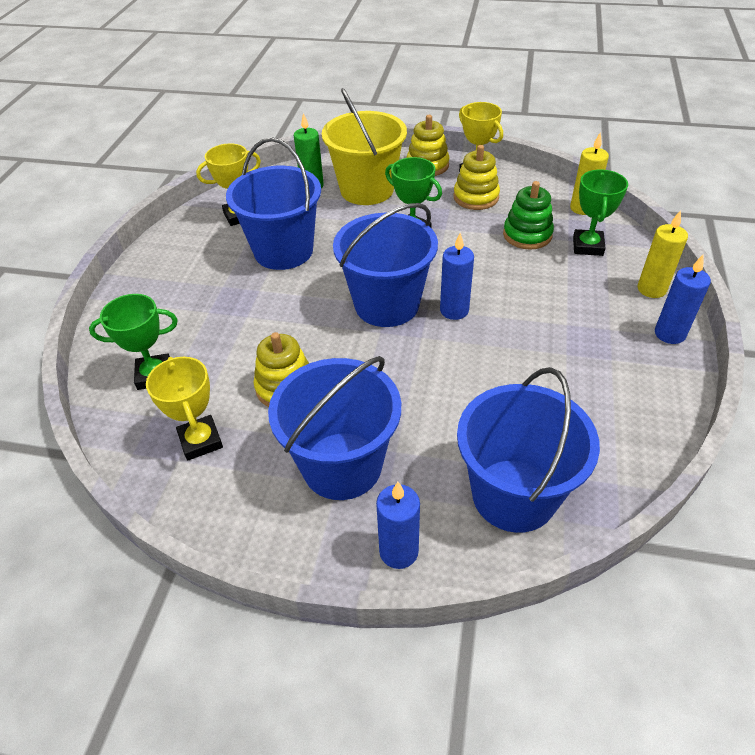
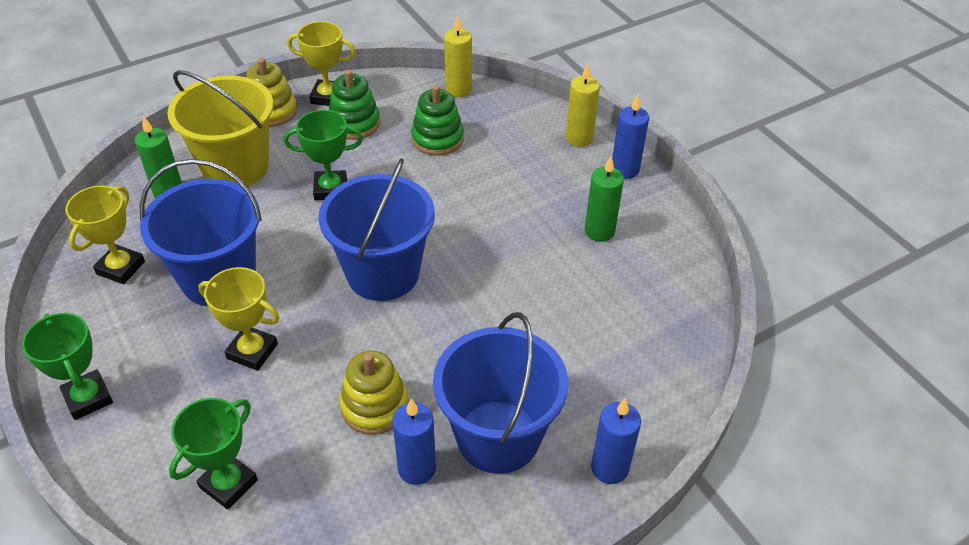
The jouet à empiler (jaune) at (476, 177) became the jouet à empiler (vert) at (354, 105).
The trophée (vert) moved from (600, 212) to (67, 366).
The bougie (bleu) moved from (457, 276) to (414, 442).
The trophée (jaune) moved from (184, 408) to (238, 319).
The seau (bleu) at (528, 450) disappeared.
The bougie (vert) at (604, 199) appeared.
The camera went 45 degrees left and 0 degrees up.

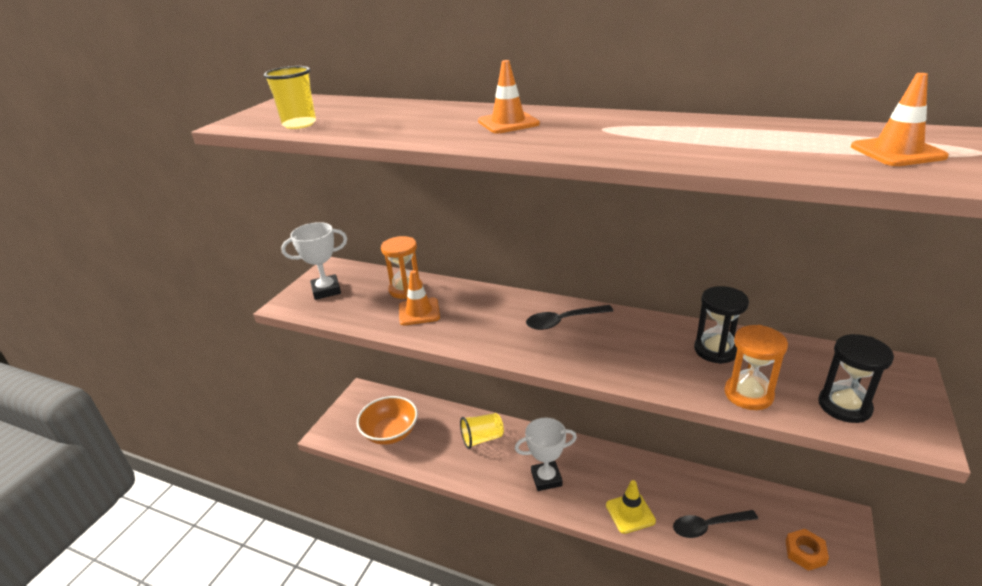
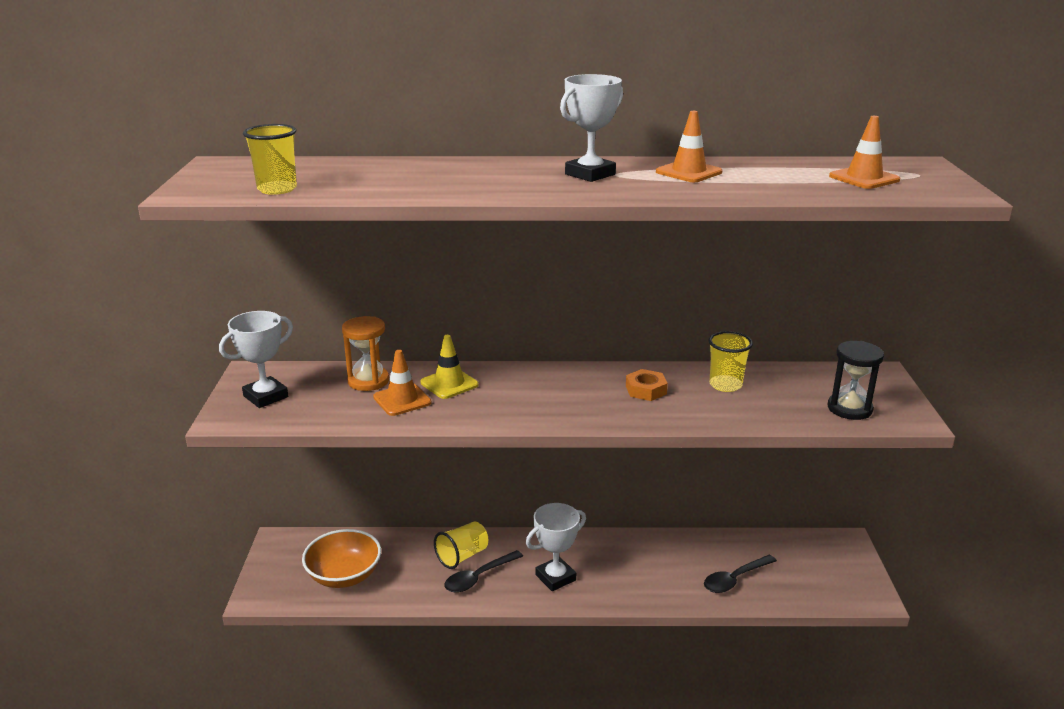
The cône de chantier (orange) moved from (509, 96) to (689, 146).
The sablier (noir) at (721, 325) was replaced by the gobelet (jaune) at (731, 361).
The cuillère (noir) moved from (569, 317) to (484, 571).
The sablier (orange) at (756, 367) disappeared.
The cône de chantier (jaune) moved from (631, 507) to (449, 367).
The écrou (orange) moved from (807, 550) to (647, 385).
The trophée (blanc) at (591, 128) appeared.
The camera went 25 degrees left and 5 degrees down.

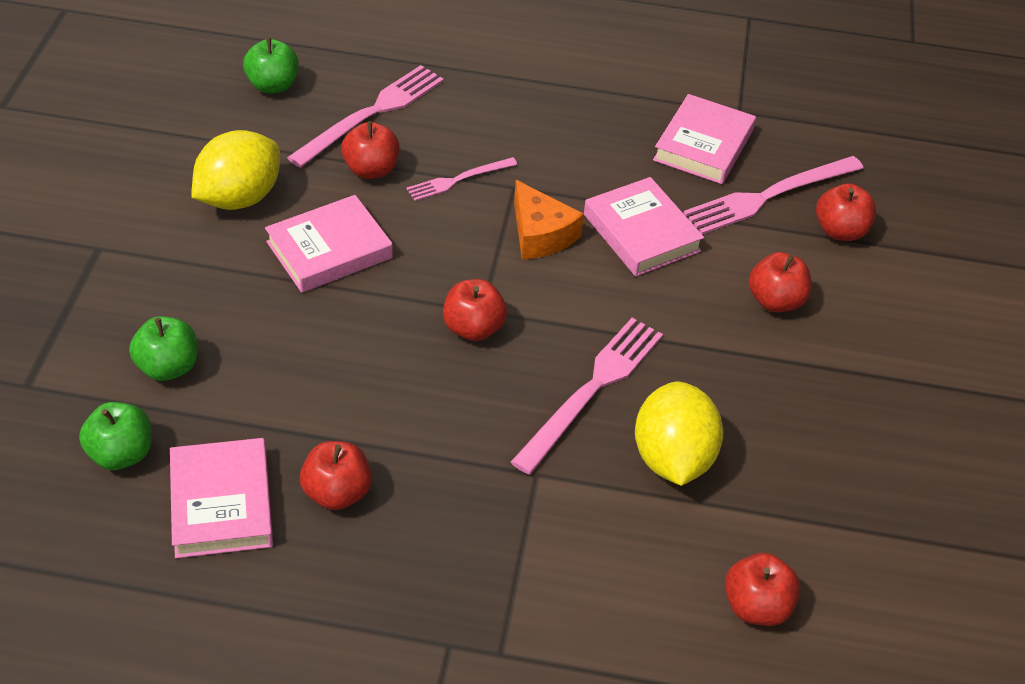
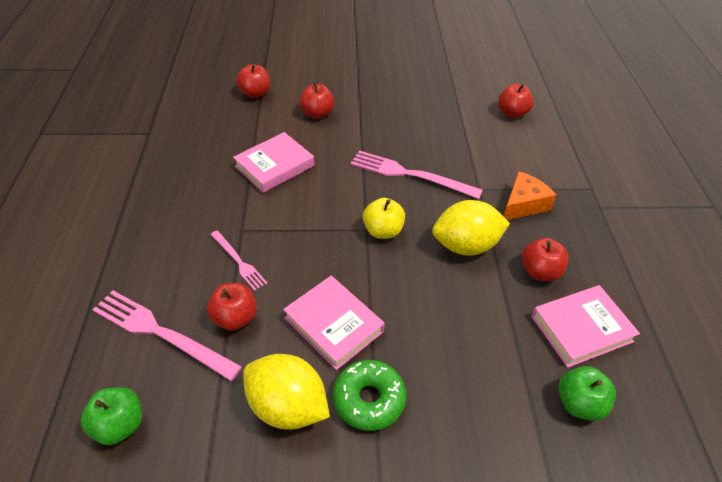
The livre (rose) at (704, 139) disappeared.
The fourchette (rose) at (774, 195) disappeared.
The fromage (orange) moved from (549, 220) to (530, 195).
The pomme (rouge) at (475, 310) became the pomme (jaune) at (384, 218).
The pomme (vert) at (163, 348) disappeared.
The citron (jaune) moved from (679, 433) to (471, 228).
The beignet (vert) at (369, 395) appeared.
The camera went 100 degrees left and 0 degrees up.

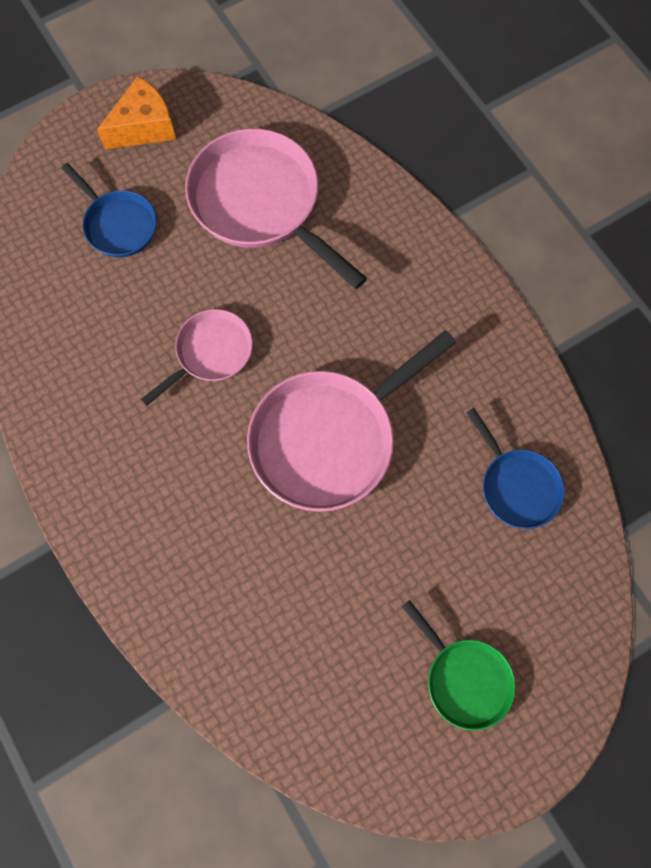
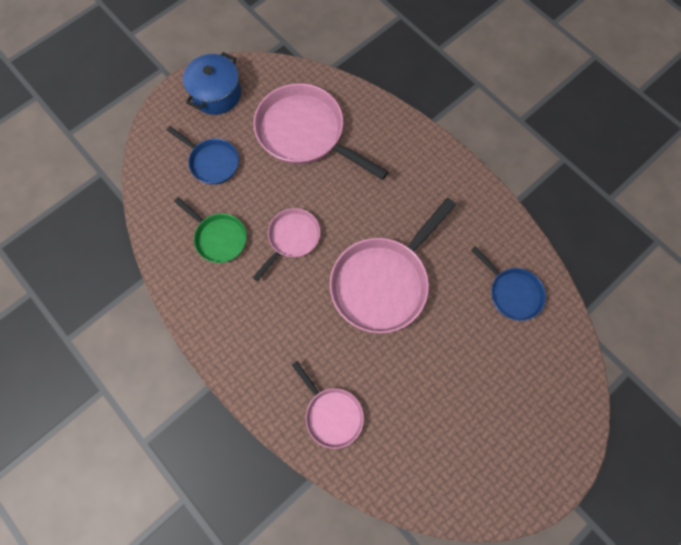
The fromage (orange) at (136, 112) was replaced by the marmite (bleu) at (212, 83).
The poêle (vert) moved from (459, 665) to (210, 230).
The poêle (rose) at (328, 405) appeared.
The camera went 10 degrees left and 0 degrees up.

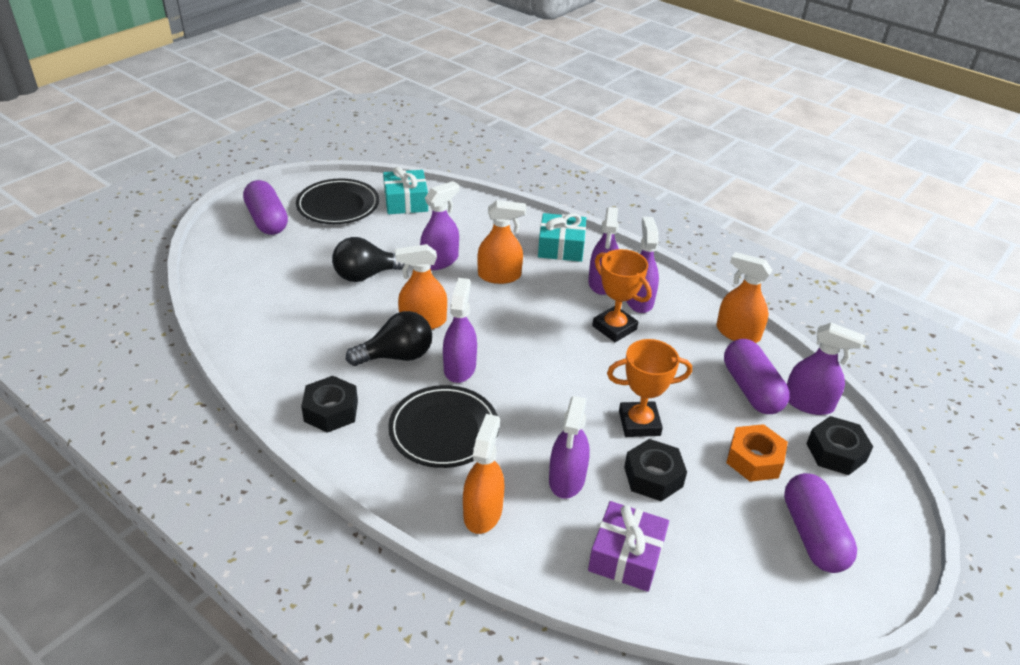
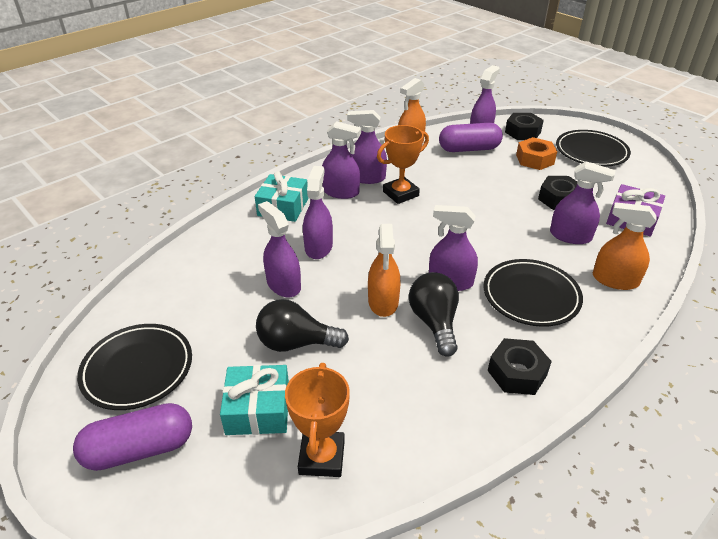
The cadeau (turquoise) moved from (405, 190) to (254, 400).
The vaporisateur (orange) at (501, 242) became the vaporisateur (violet) at (318, 212).
The ampoule (noir) at (368, 259) turned 105 degrees clockwise.
The trophée (orange) moved from (649, 388) to (317, 420).
The gélule (violet) at (820, 523) was replaced by the assiette (noir) at (593, 148).
The camera went 80 degrees left and 0 degrees up.

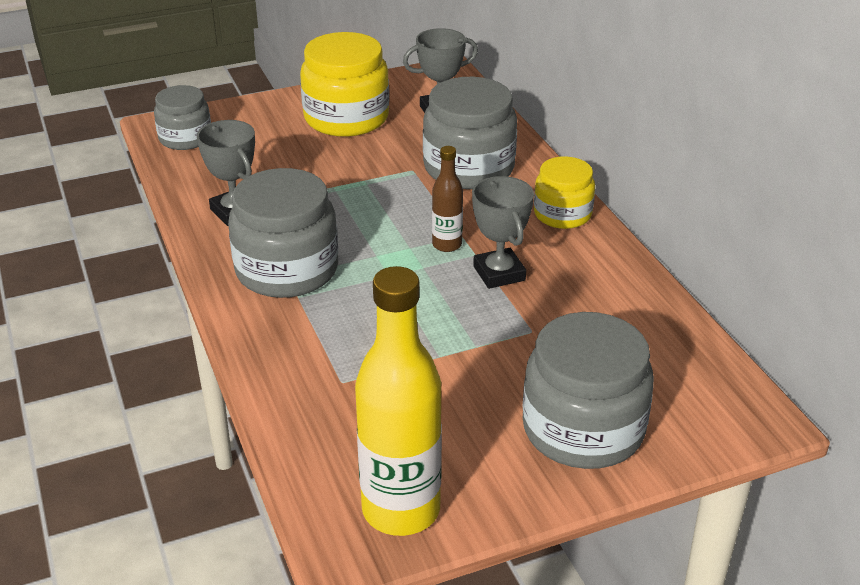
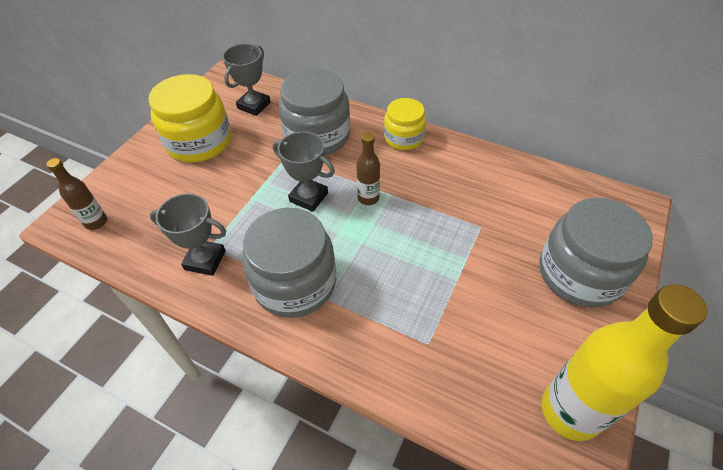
The bocal (gris) at (182, 117) was replaced by the bouteille (marron) at (77, 194).
The trophée (gris) moved from (503, 232) to (304, 171).
The camera went 40 degrees left and 15 degrees up.

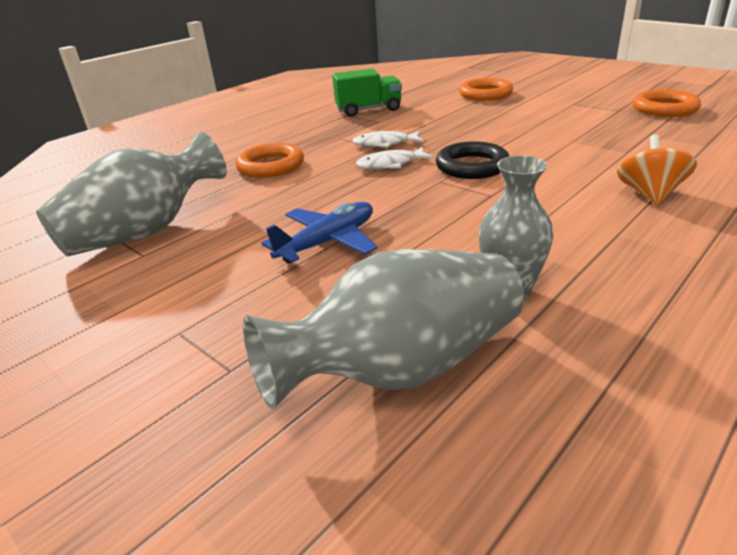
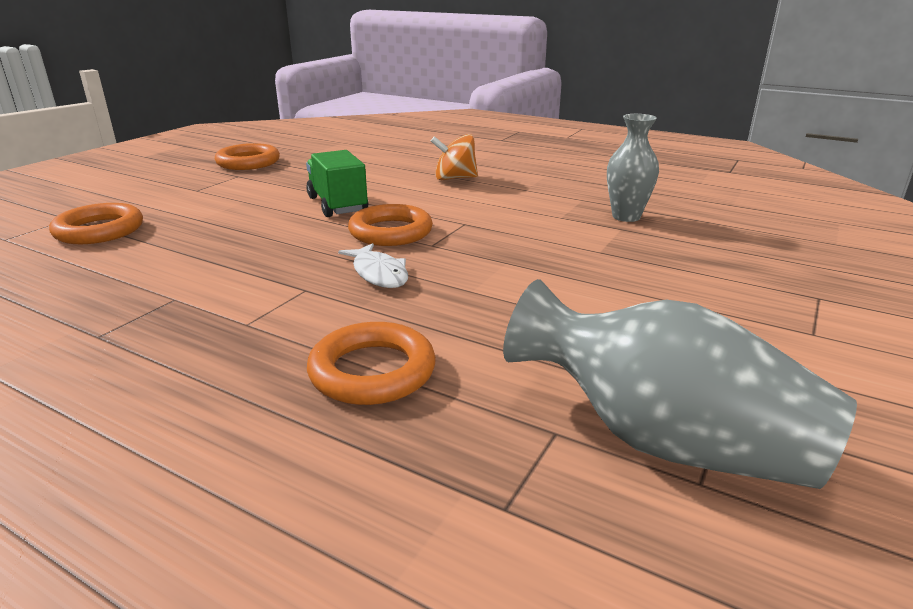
The camion (vert) moved from (367, 92) to (337, 183).
The poisson (blanc) at (388, 139) disappeared.
The anneau (noir) at (472, 160) became the anneau (orange) at (390, 225).
The avion (bleu) at (319, 232) disappeared.
The vase (gris) at (383, 329) disappeared.
The camera went 105 degrees left and 5 degrees down.

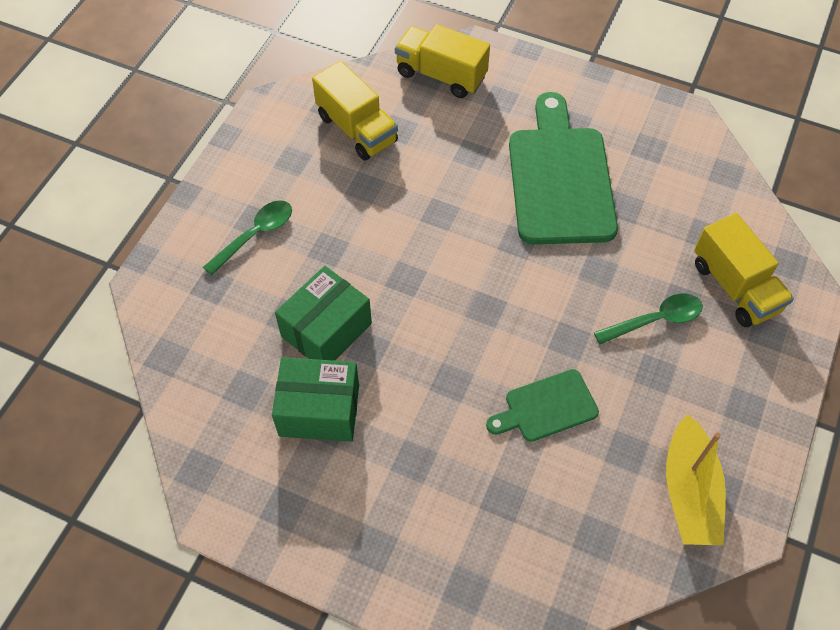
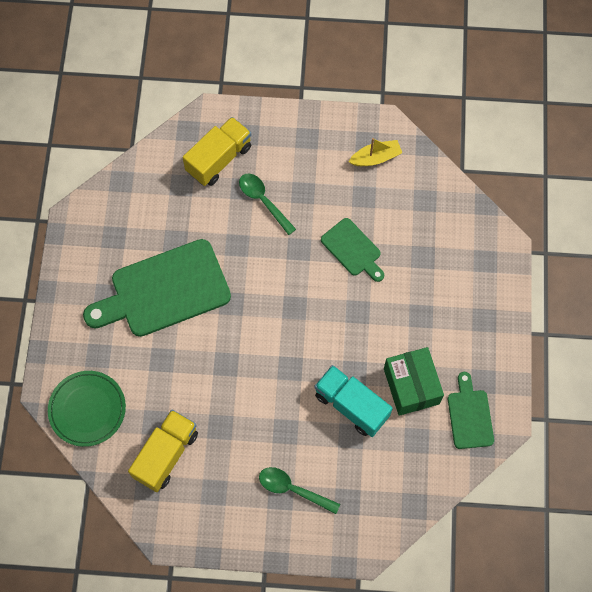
The camion (jaune) at (442, 61) was replaced by the assiette (vert) at (87, 409).
The boîte (vert) at (323, 313) was replaced by the camion (turquoise) at (353, 401).
The bateau (jaune) at (696, 479) changed to 0.65 times the size.
The planche à découper (vert) at (471, 410) appeared.
The camera went 110 degrees left and 10 degrees up.

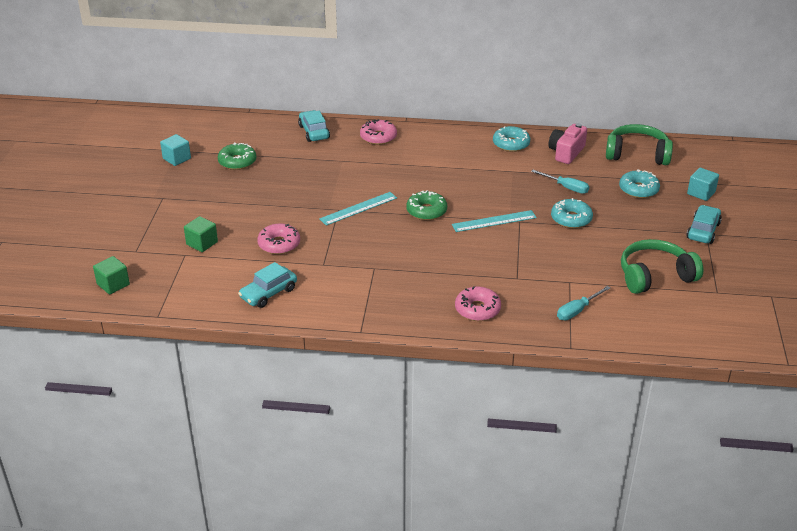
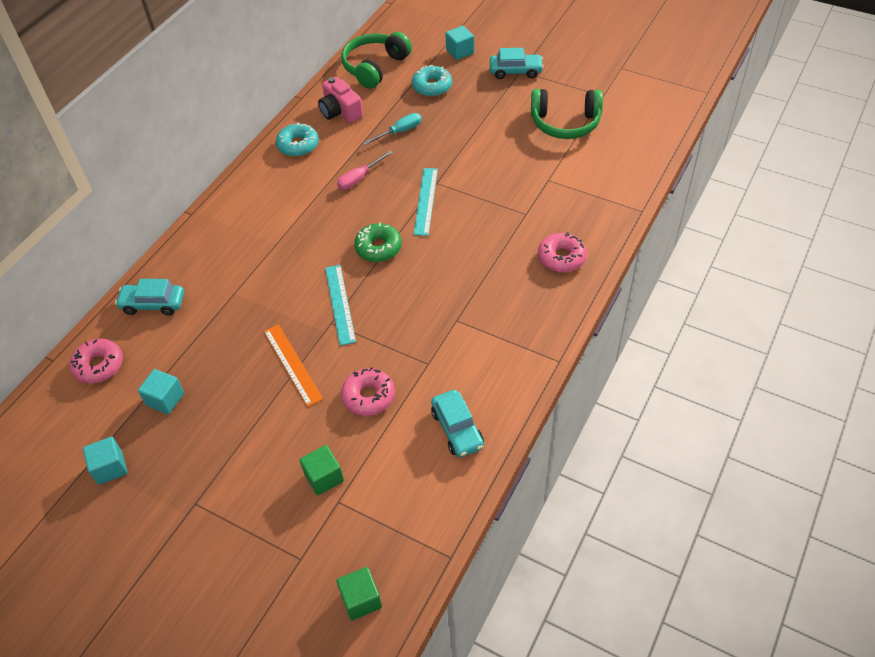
The beignet (rose) moved from (378, 132) to (96, 361).
The beignet (vert) at (237, 156) was replaced by the cube (turquoise) at (161, 391).
The beignet (turquoise) at (572, 213) disappeared.
The voiture (turquoise) at (704, 224) turned 135 degrees clockwise.
The casque audio (vert) at (662, 266) turned 90 degrees counterclockwise.
The tournevis (turquoise) at (584, 303) disappeared.
The tournevis (rose) at (365, 170) appeared.
The règle (orange) at (293, 365) appeared.
The camera went 65 degrees left and 15 degrees up.

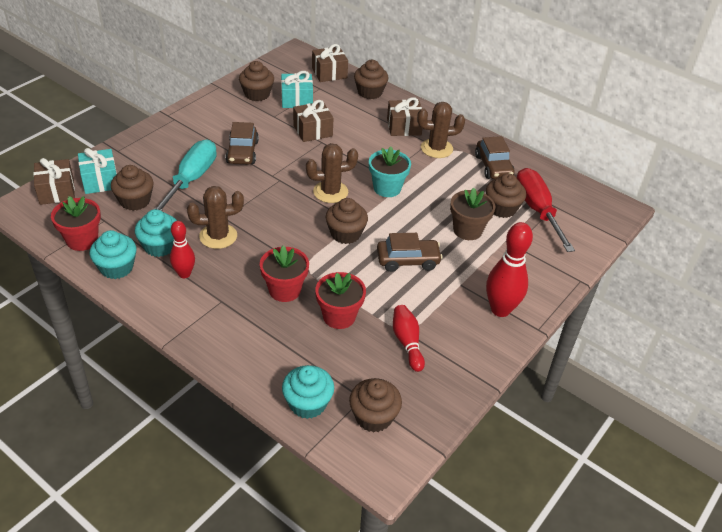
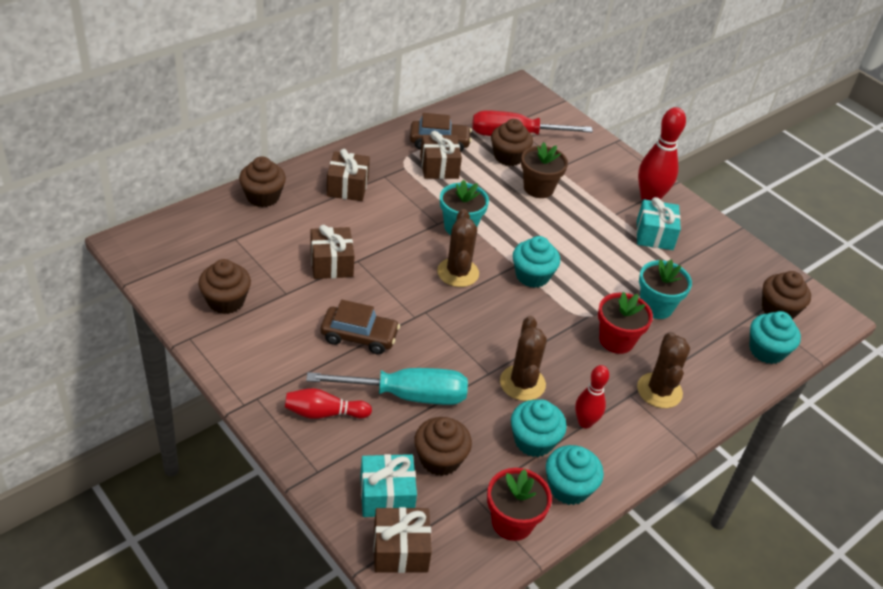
The cadeau (marron) moved from (330, 63) to (441, 155).
The cadeau (turquoise) moved from (297, 89) to (659, 223).
The cactus (marron) moved from (441, 130) to (663, 370).
The tournevis (turquoise) at (185, 175) turned 150 degrees clockwise.
The muffin (marron) at (347, 221) became the muffin (turquoise) at (536, 262).
The voiture (marron) at (410, 252) disappeared.
The pot de fleurs (rouge) at (340, 300) became the pot de fleurs (turquoise) at (665, 289).
The quille (rouge) moved from (409, 338) to (328, 403).
The camera went 80 degrees left and 0 degrees up.

